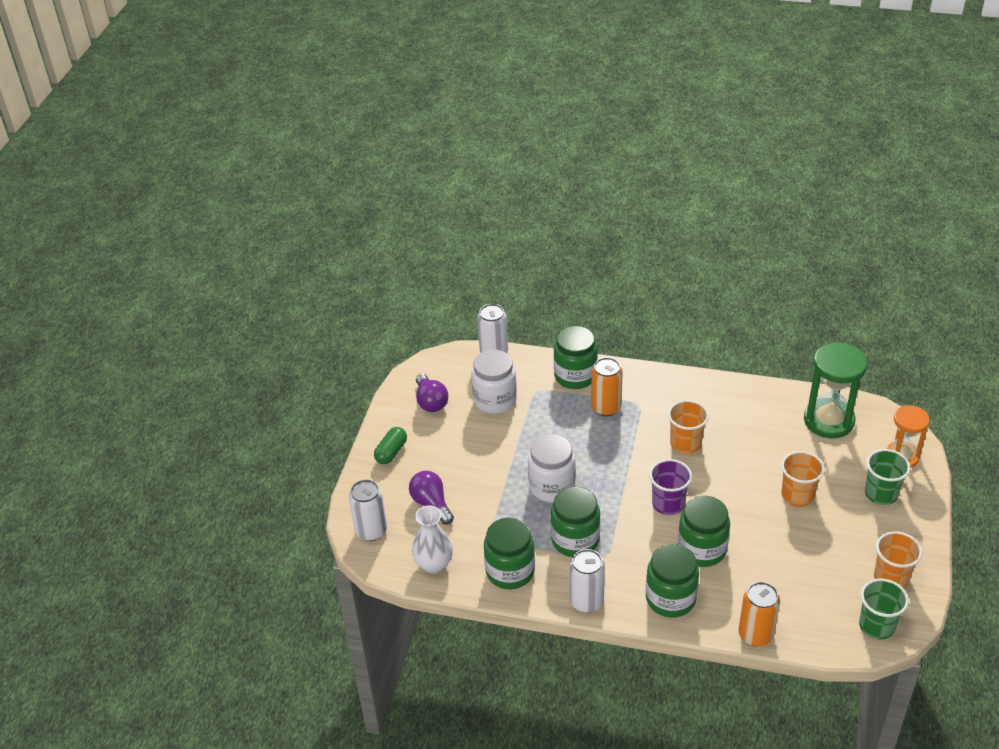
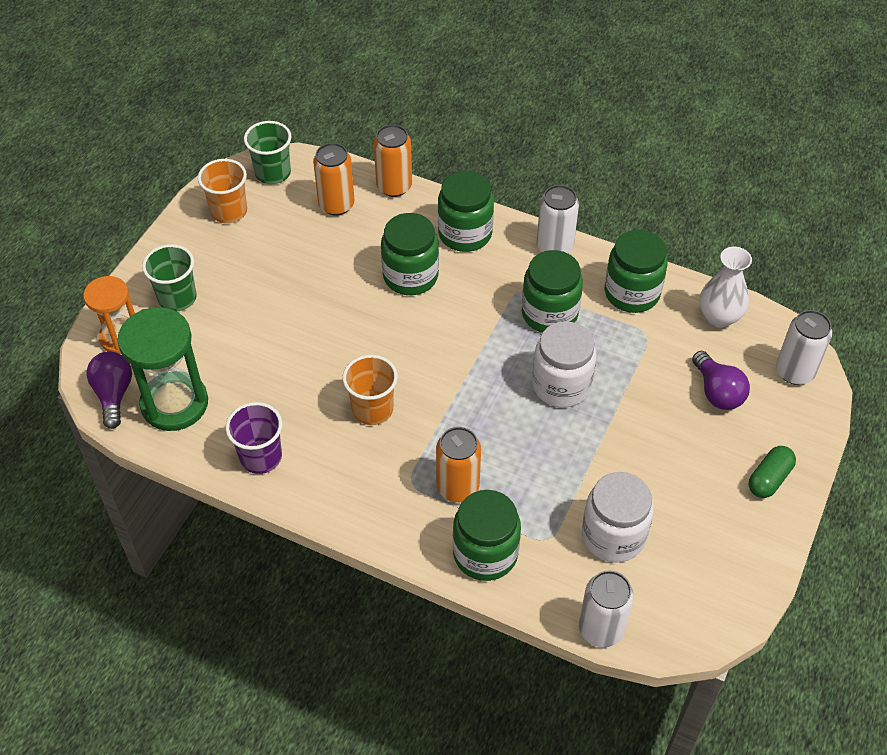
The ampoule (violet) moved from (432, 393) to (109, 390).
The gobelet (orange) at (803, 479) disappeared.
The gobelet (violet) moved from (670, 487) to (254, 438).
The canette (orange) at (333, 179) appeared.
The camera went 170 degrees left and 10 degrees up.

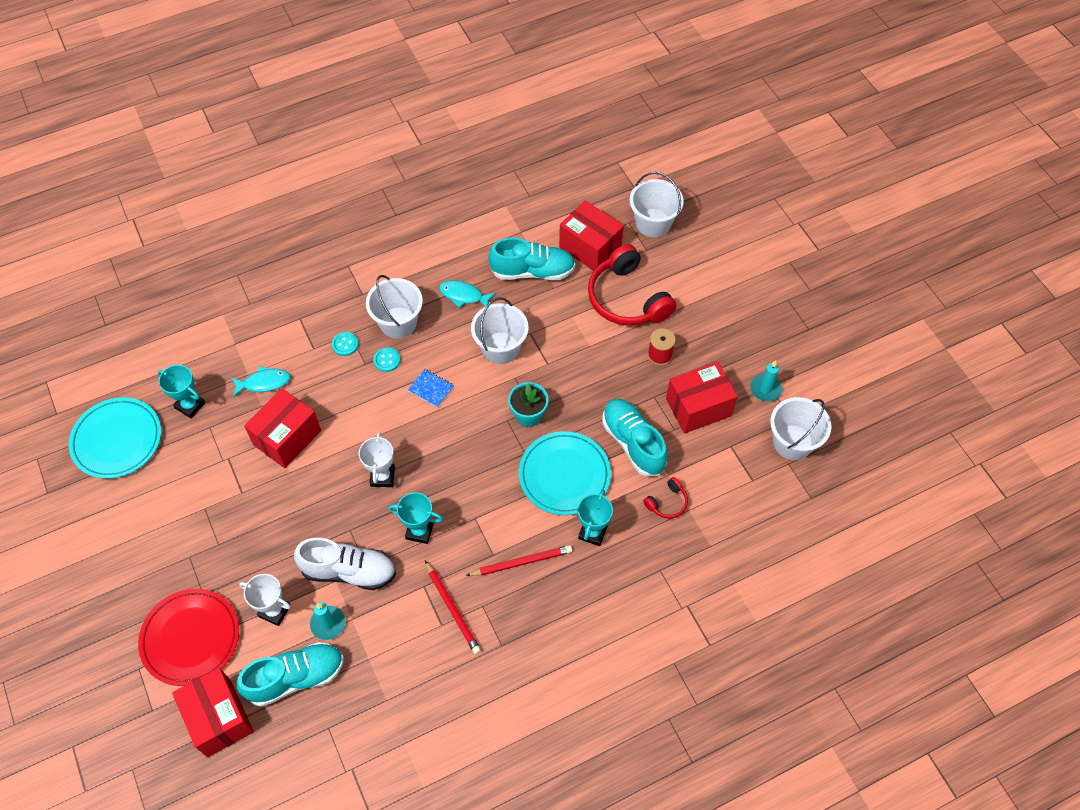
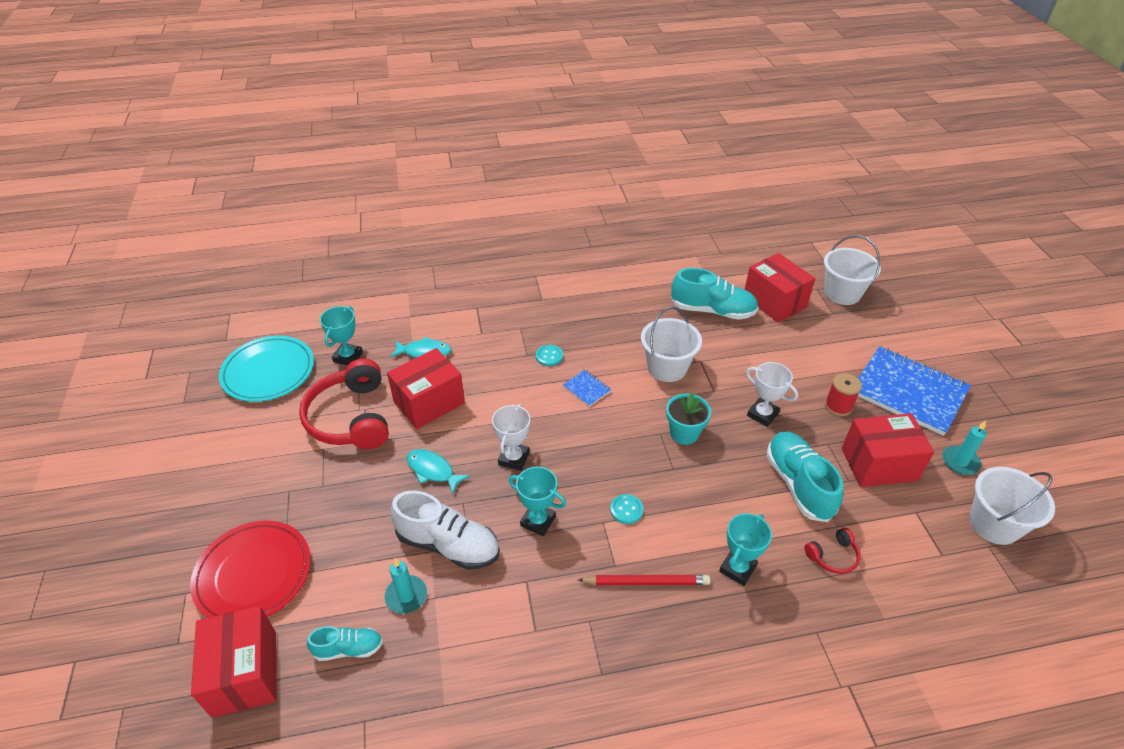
The casque audio (rouge) moved from (632, 285) to (344, 404).
The seau (blanc) at (394, 307) disappeared.
The poisson (turquoise) moved from (467, 294) to (438, 471).
The bouton (turquoise) moved from (345, 344) to (626, 509).
The trophée (turquoise) at (181, 391) turned 60 degrees clockwise.
The assiette (turquoise) at (565, 473) disappeared.
The crayon (rouge) at (453, 607) disappeared.
The trophée (blanc) moved from (265, 600) to (772, 394).
The chaussure (turquoise) at (290, 674) changed to 0.56 times the size.
The carnet (bleu) at (914, 391) appeared.
The camera went 15 degrees right and 15 degrees down.

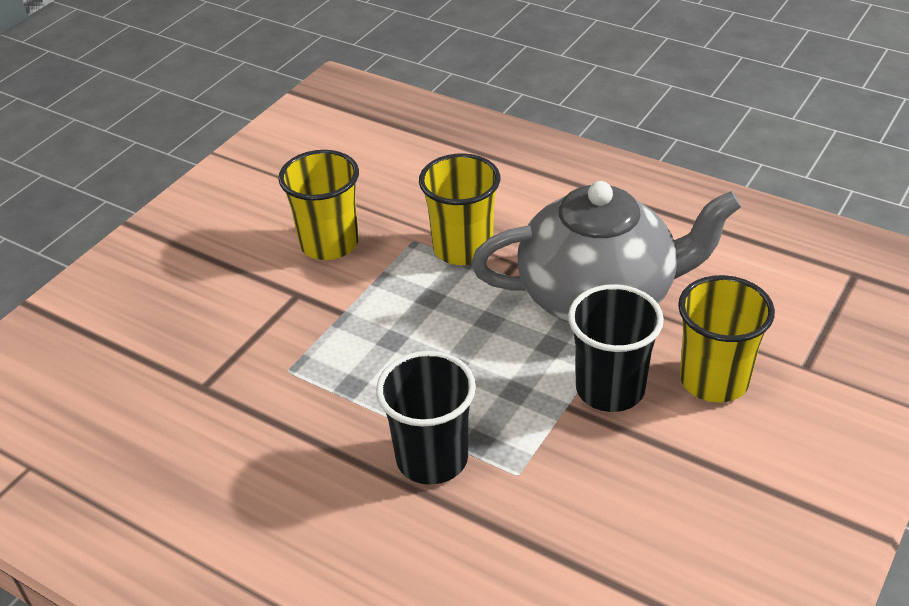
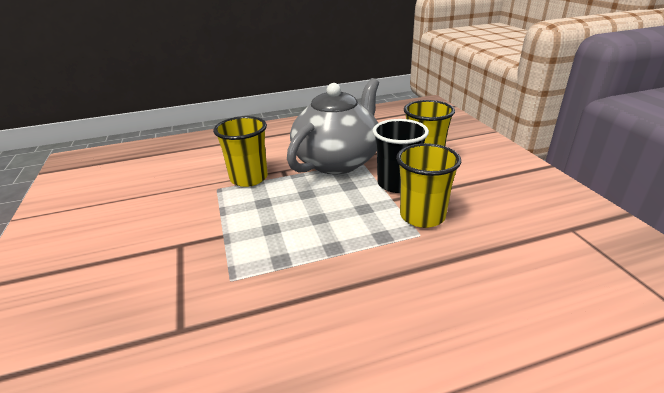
The gobelet (jaune) moved from (318, 205) to (428, 185).
The gobelet (noir) at (426, 418) disappeared.
The camera went 50 degrees left and 10 degrees down.

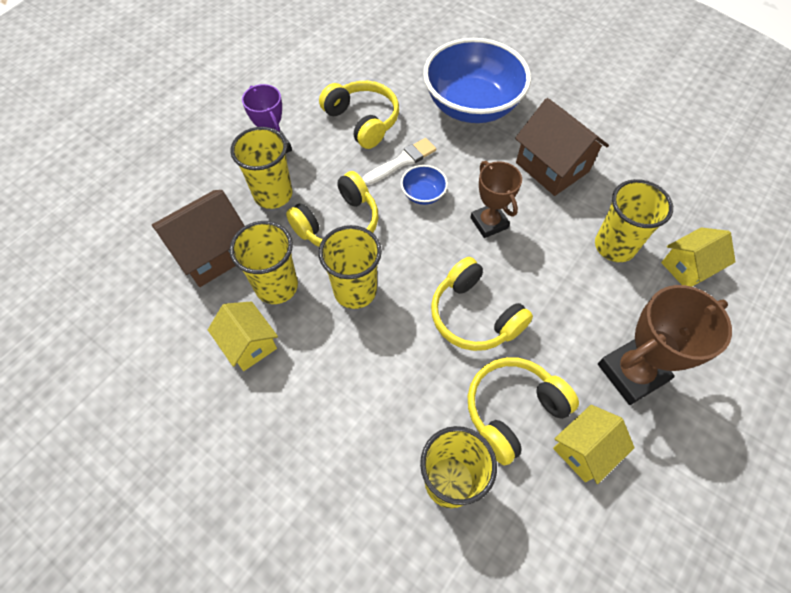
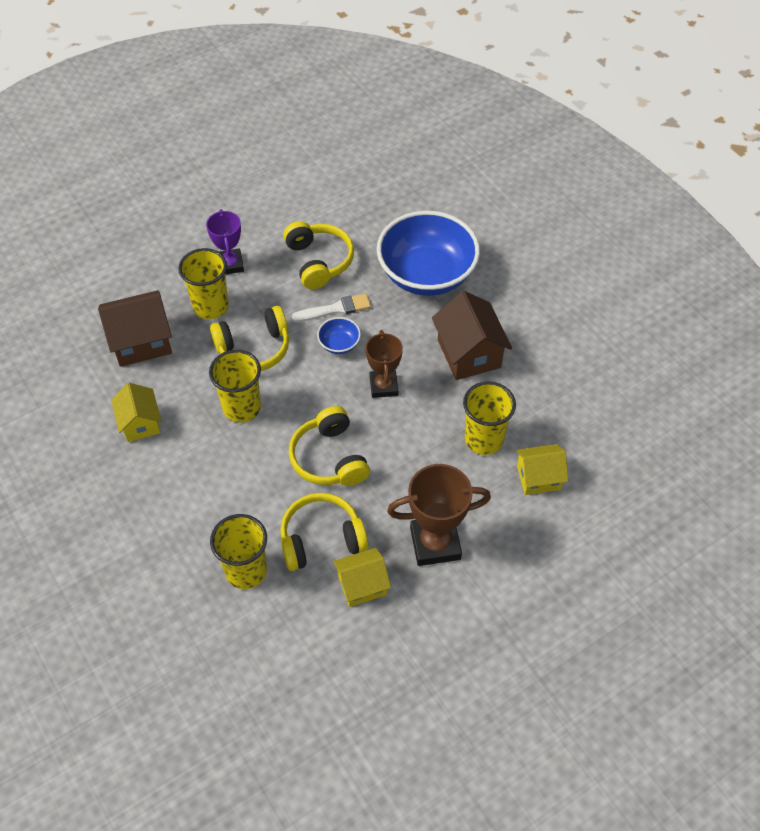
The gobelet (jaune) at (263, 262) disappeared.
The camera went 20 degrees right and 5 degrees down.

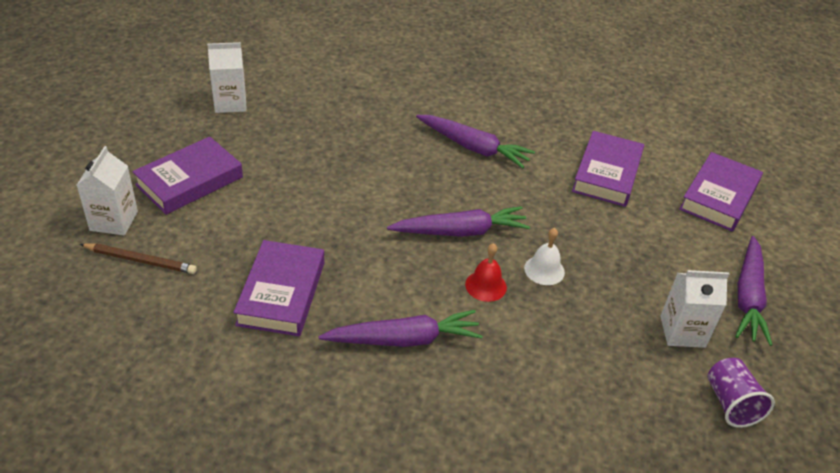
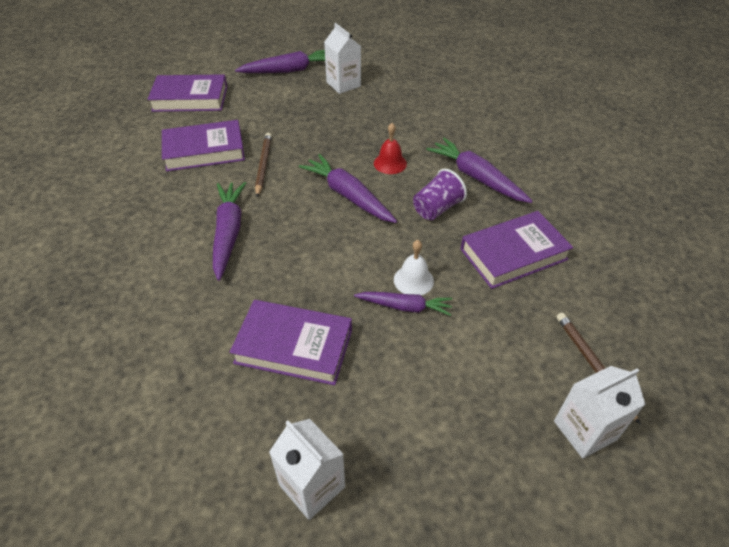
The livre (violet) moved from (187, 176) to (291, 342).
The cloche (blanc) moved from (544, 256) to (414, 267).
The gobelet (violet) moved from (741, 393) to (440, 194).
The crayon (marron) at (263, 165) appeared.
The carotte (violet) at (403, 304) appeared.
The camera went 120 degrees left and 5 degrees up.

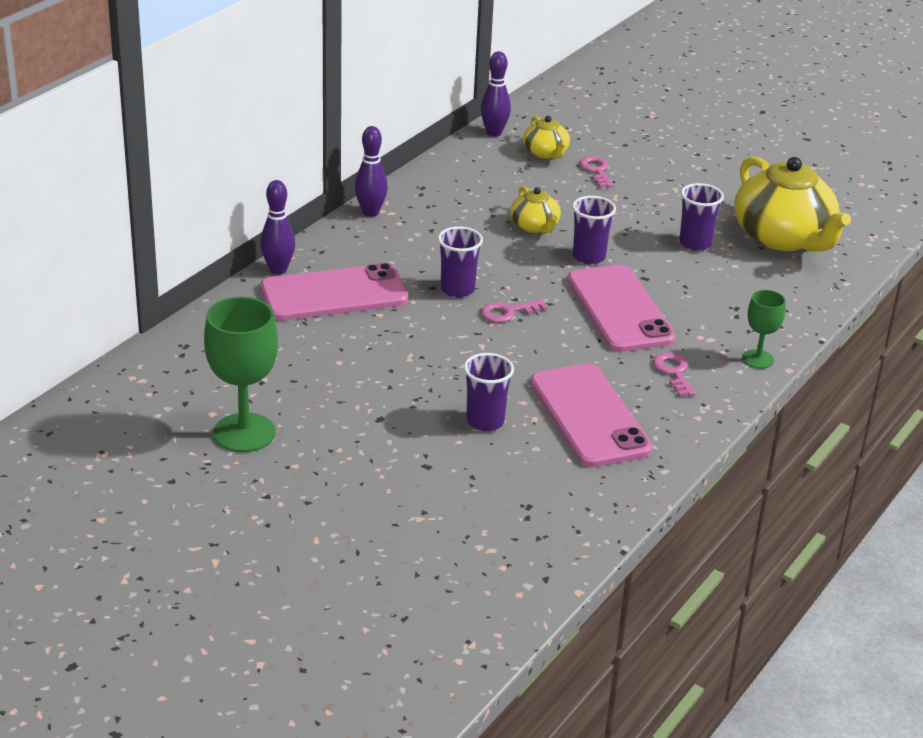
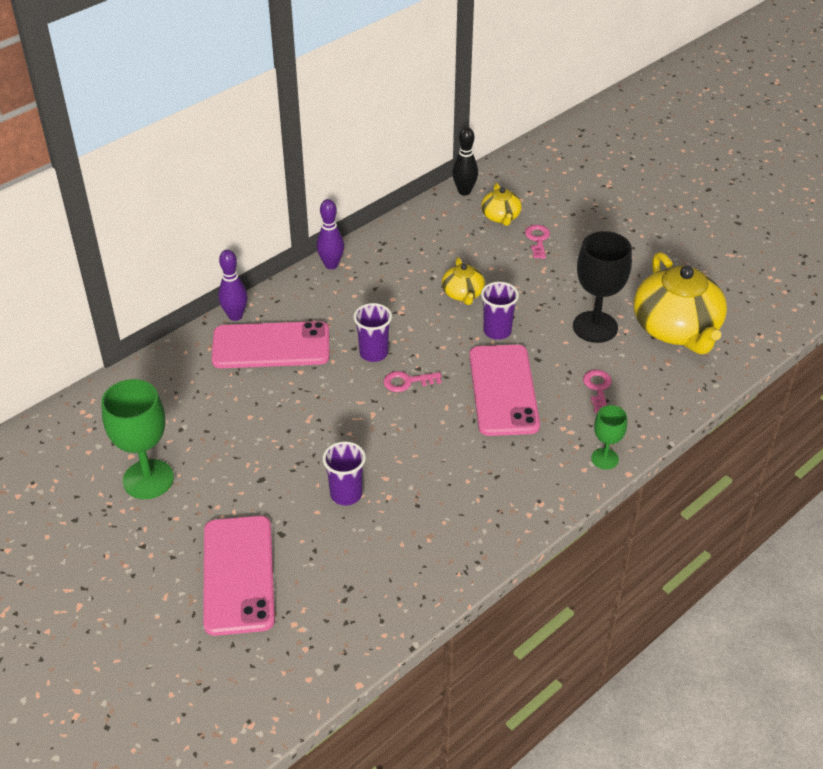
The quille (violet) at (495, 94) became the quille (noir) at (465, 161).
The gobelet (violet) at (701, 217) was replaced by the verre à pied (noir) at (602, 287).
The clé (rose) moved from (674, 374) to (597, 391).
The téléphone (rose) moved from (591, 415) to (239, 576).
The camera went 15 degrees right and 10 degrees up.

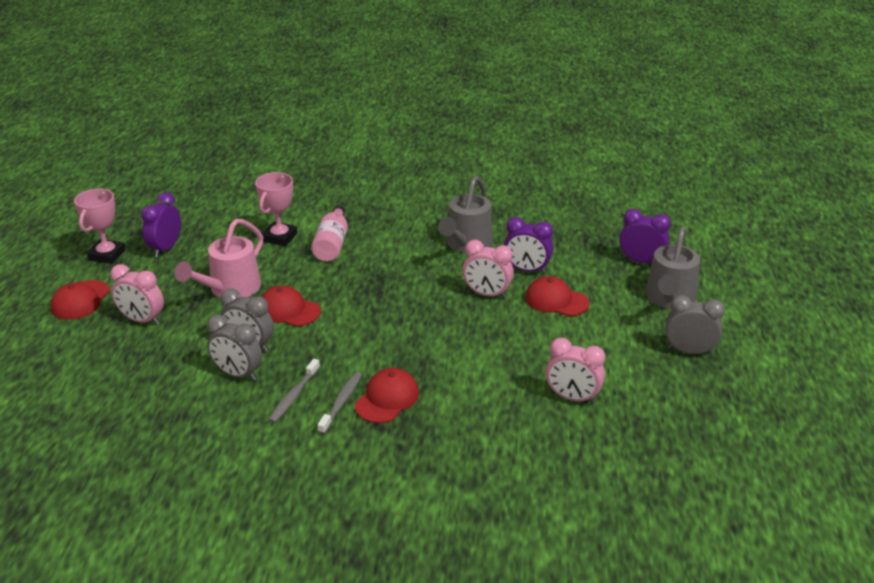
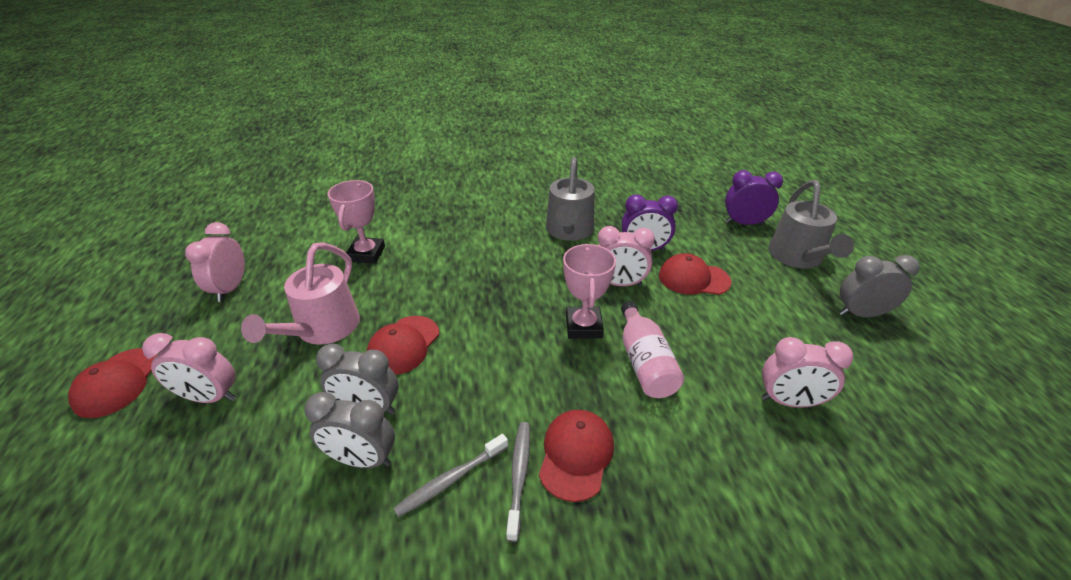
The trophée (rose) moved from (99, 226) to (589, 291).
The réveil (violet) at (161, 225) became the réveil (rose) at (215, 262).
The bouteille (rose) moved from (329, 233) to (652, 349).
The casquette (rouge) at (291, 306) turned 75 degrees counterclockwise.
The brosse à dents (gris) at (294, 391) turned 45 degrees clockwise.
The camera went 15 degrees left and 5 degrees up.

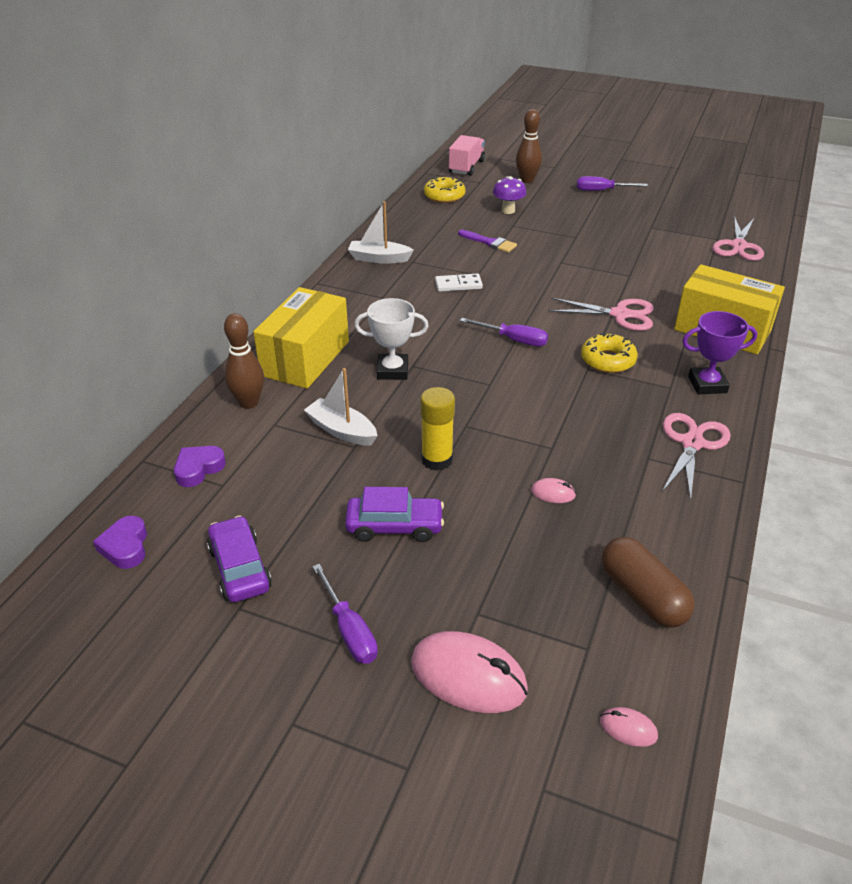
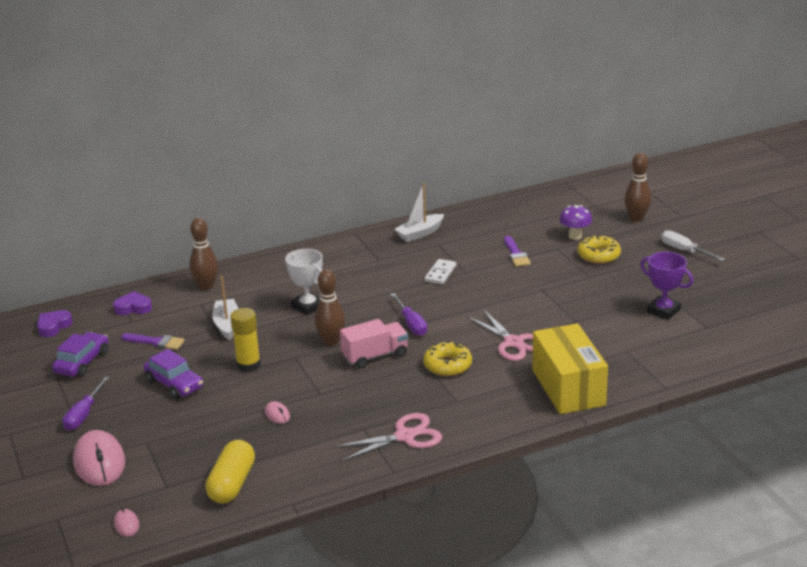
The camion (rose) moved from (467, 155) to (374, 344).
The tournevis (violet) at (612, 183) became the tournevis (blanc) at (693, 245).
The beignet (jaune) moved from (444, 190) to (599, 249).
The bateau (blanc) at (381, 232) turned 90 degrees counterclockwise.
The ciseaux (rose) at (738, 238) disappeared.
The domino (blanc) at (459, 283) turned 75 degrees clockwise.
The boîte (jaune) at (301, 338) disappeared.
The trophée (violet) moved from (720, 352) to (666, 286).
The gélule (marron) at (648, 582) became the gélule (jaune) at (230, 471).
The quille (marron) at (330, 307) appeared.
The pinceau (violet) at (153, 341) appeared.
The camera went 45 degrees right and 10 degrees down.

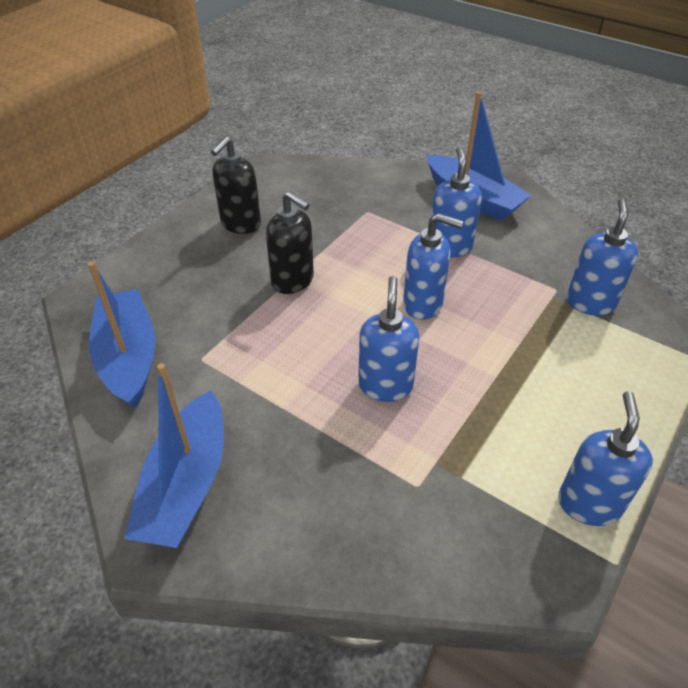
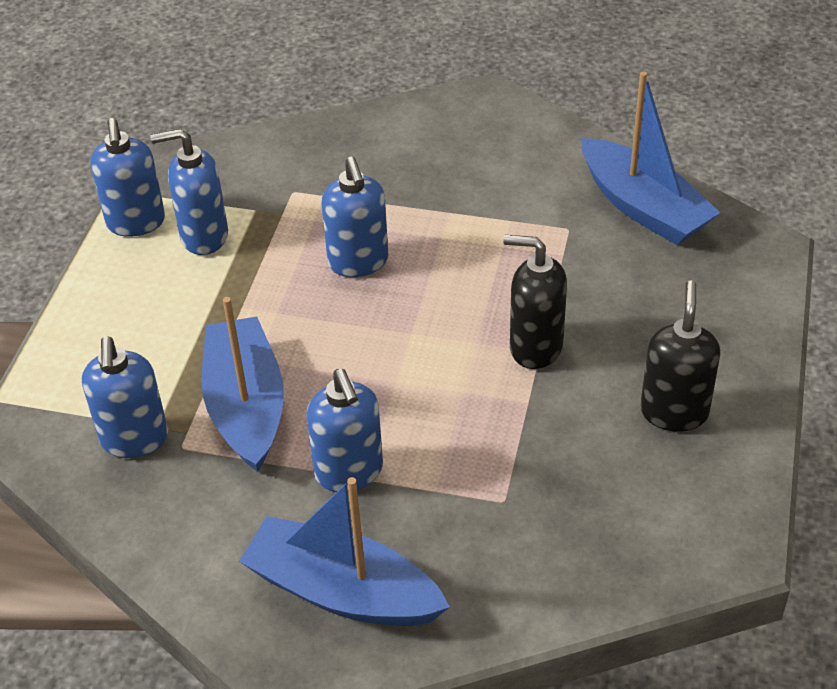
The distributeur de savon (bleu) moved from (433, 266) to (189, 192).
The bateau (bleu) moved from (174, 455) to (243, 384).
The camera went 160 degrees right and 0 degrees up.

